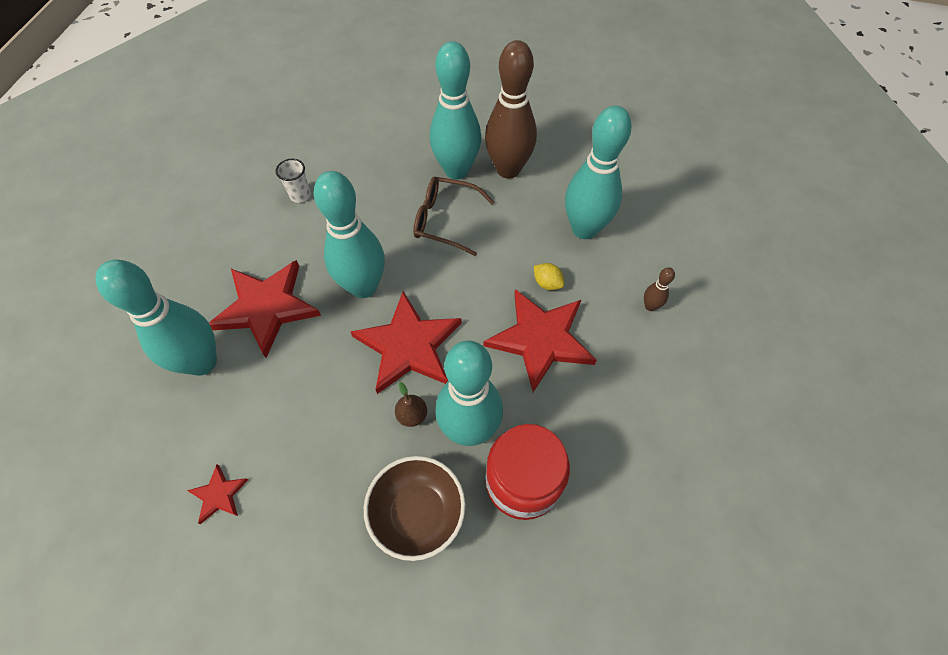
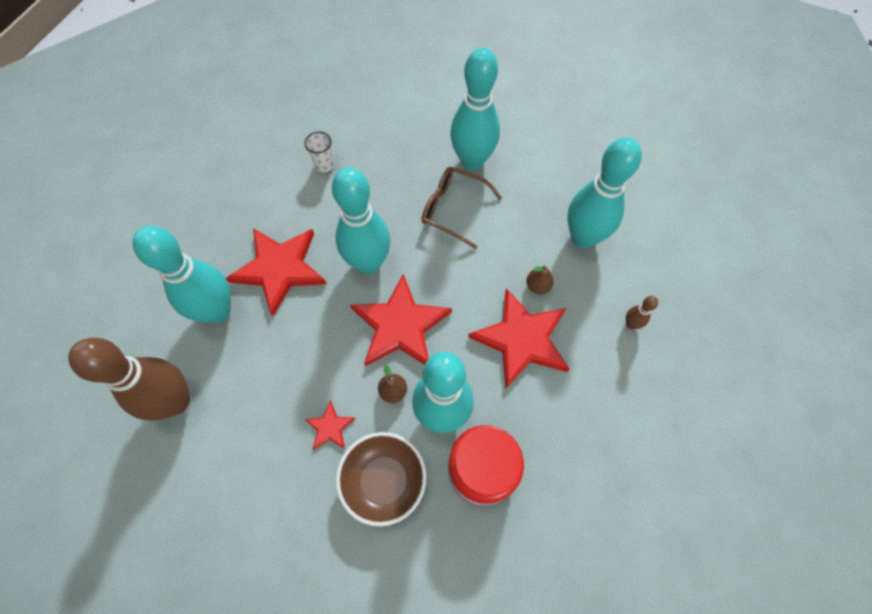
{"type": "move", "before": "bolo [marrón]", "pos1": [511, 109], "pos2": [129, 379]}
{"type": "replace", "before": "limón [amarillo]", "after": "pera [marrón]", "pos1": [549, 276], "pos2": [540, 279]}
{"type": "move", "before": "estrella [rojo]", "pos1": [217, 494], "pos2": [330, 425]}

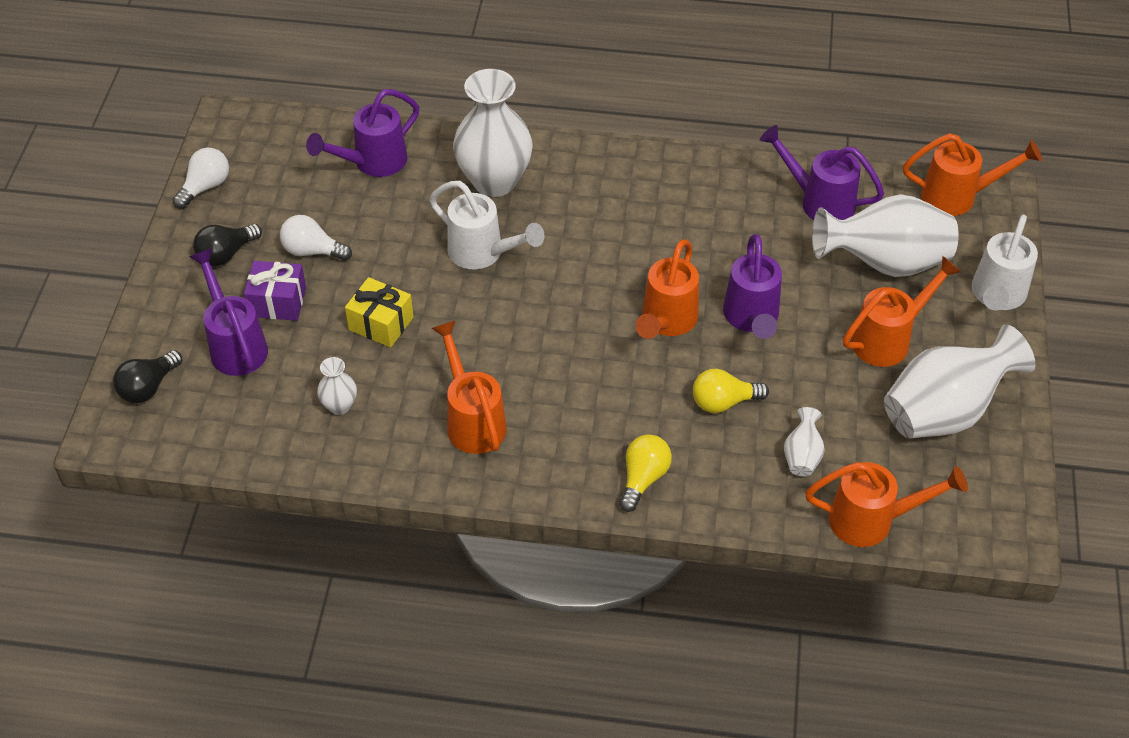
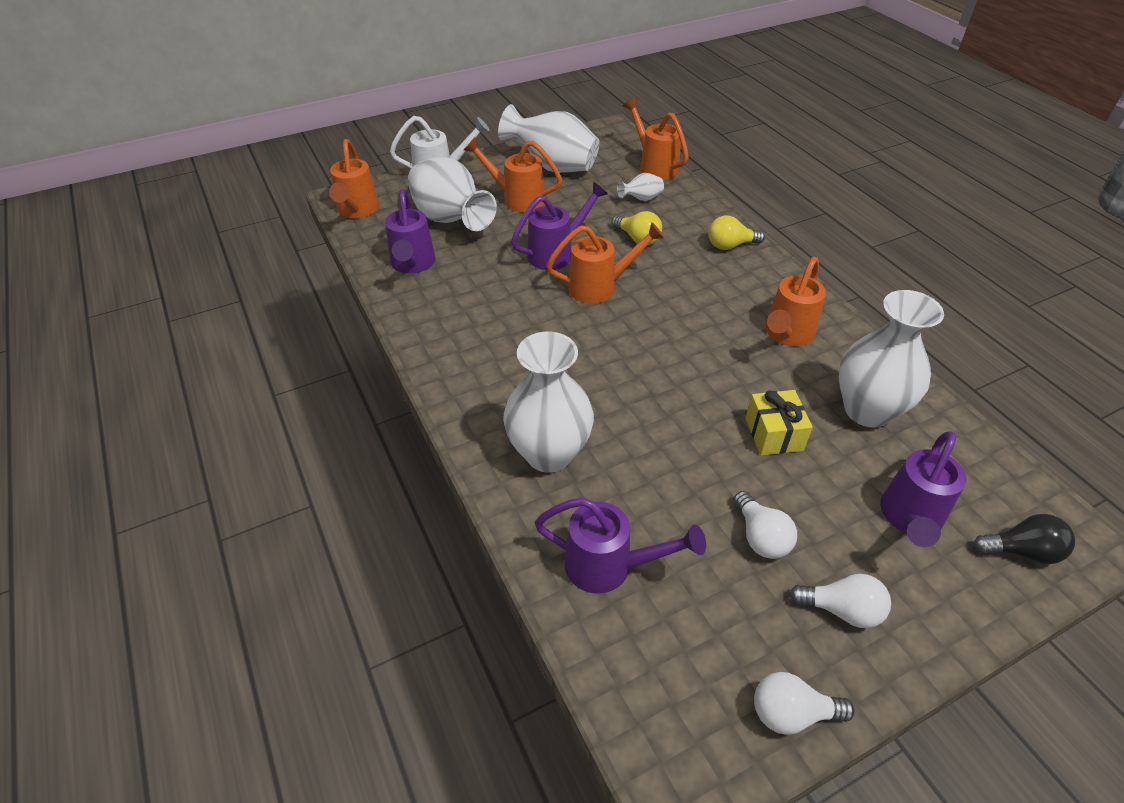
{"type": "rotate", "before": "regadera [naranja]", "pos1": [972, 174], "pos2": [354, 179], "turn": -150}
{"type": "delete", "before": "regadera [blanco]", "pos1": [487, 225]}
{"type": "recolor", "before": "bombilla [negro]", "after": "bombilla [blanco]", "pos1": [227, 245], "pos2": [840, 601]}
{"type": "delete", "before": "regalo [morado]", "pos1": [275, 291]}
{"type": "resize", "before": "florero [blanco]", "pos1": [337, 386], "pos2": [891, 359], "scale": 2.22}

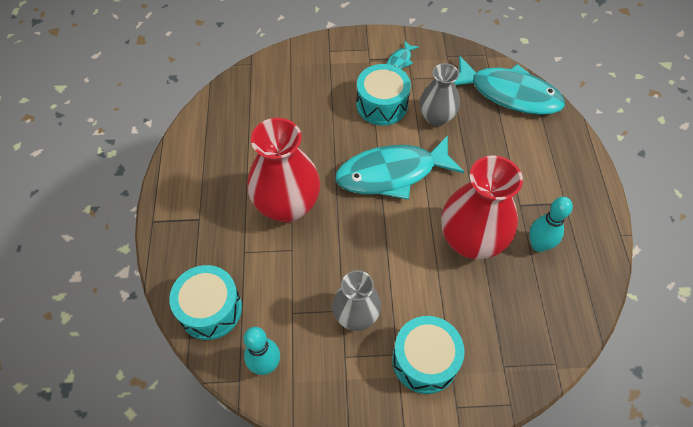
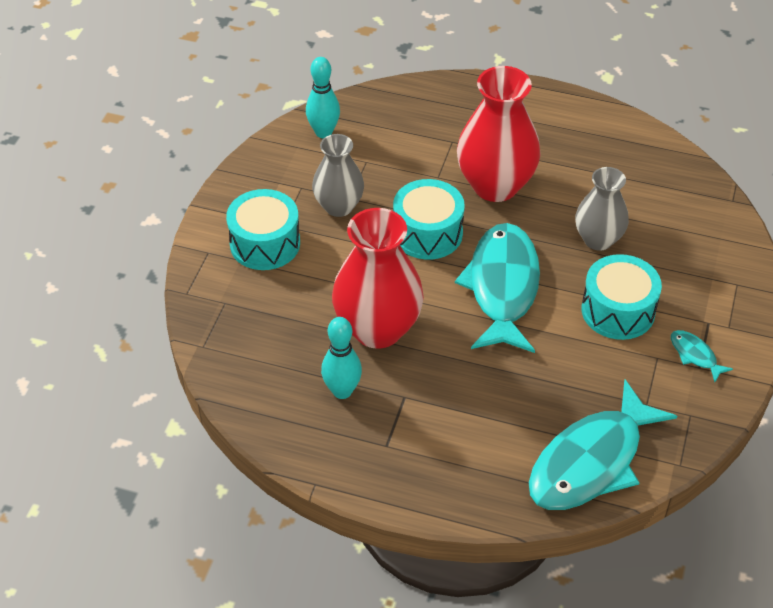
{"type": "move", "before": "florero [gris]", "pos1": [440, 94], "pos2": [602, 209]}
{"type": "move", "before": "tambor [turquesa]", "pos1": [205, 302], "pos2": [429, 219]}

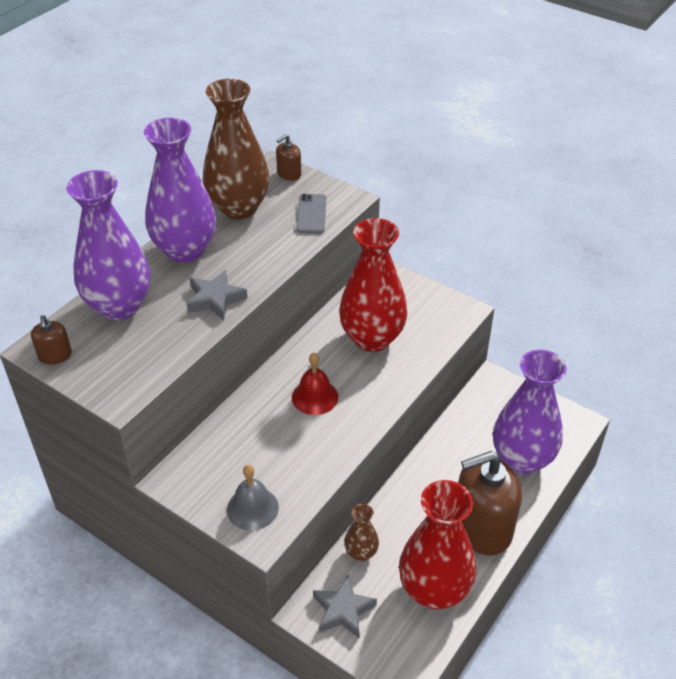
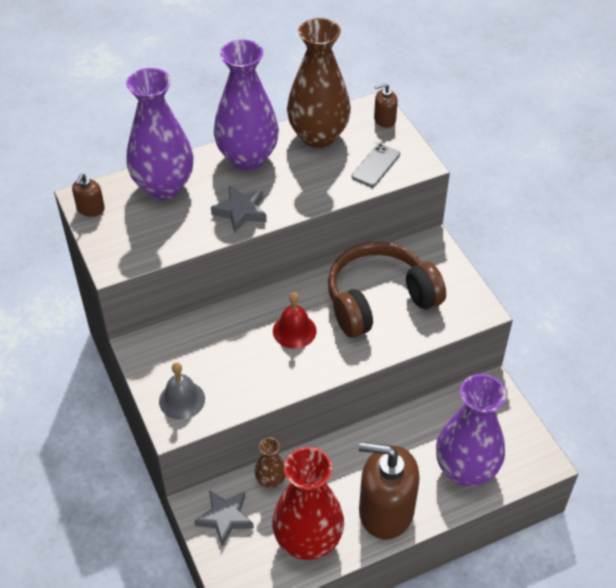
{"type": "replace", "before": "florero [rojo]", "after": "auriculares [marrón]", "pos1": [373, 285], "pos2": [387, 290]}

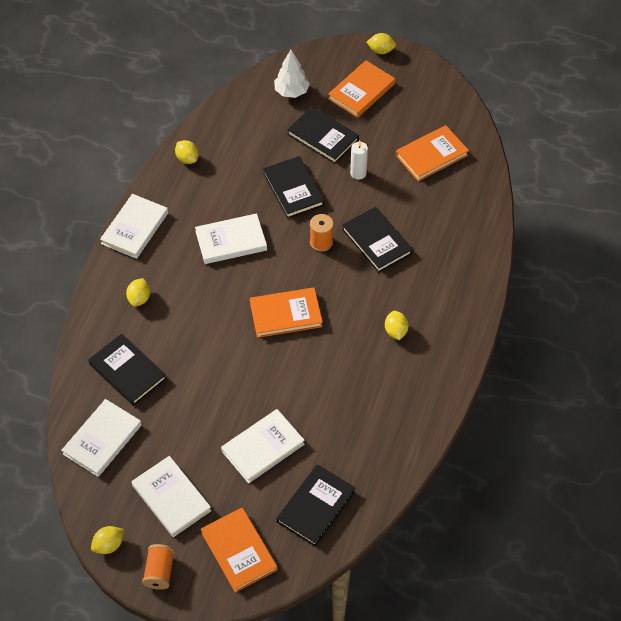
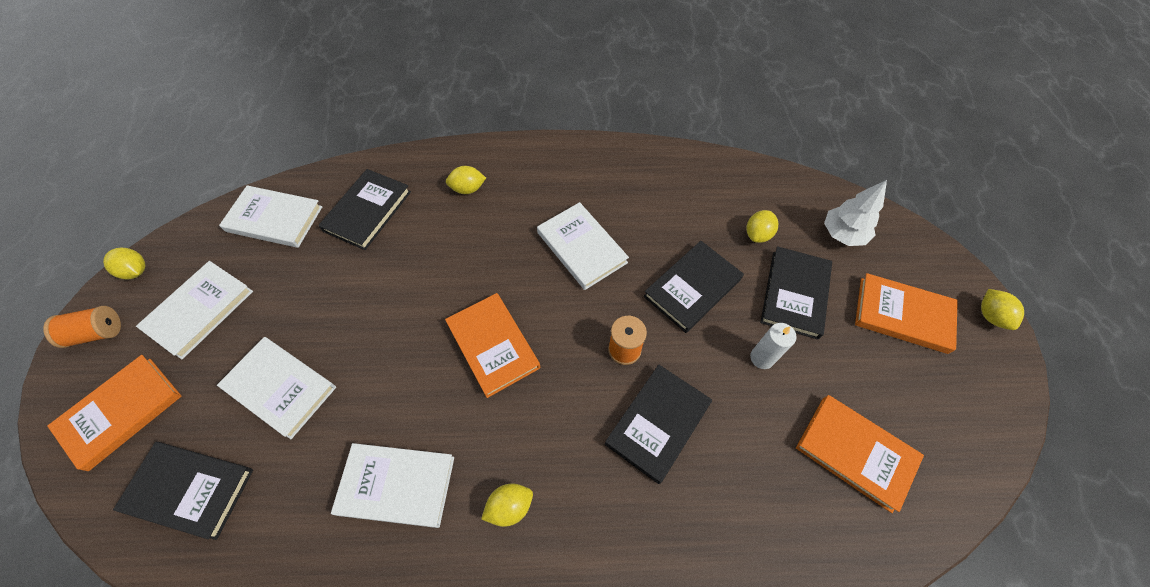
{"type": "move", "before": "limón [amarillo]", "pos1": [186, 152], "pos2": [762, 226]}
{"type": "move", "before": "libro [blanco]", "pos1": [134, 226], "pos2": [392, 485]}

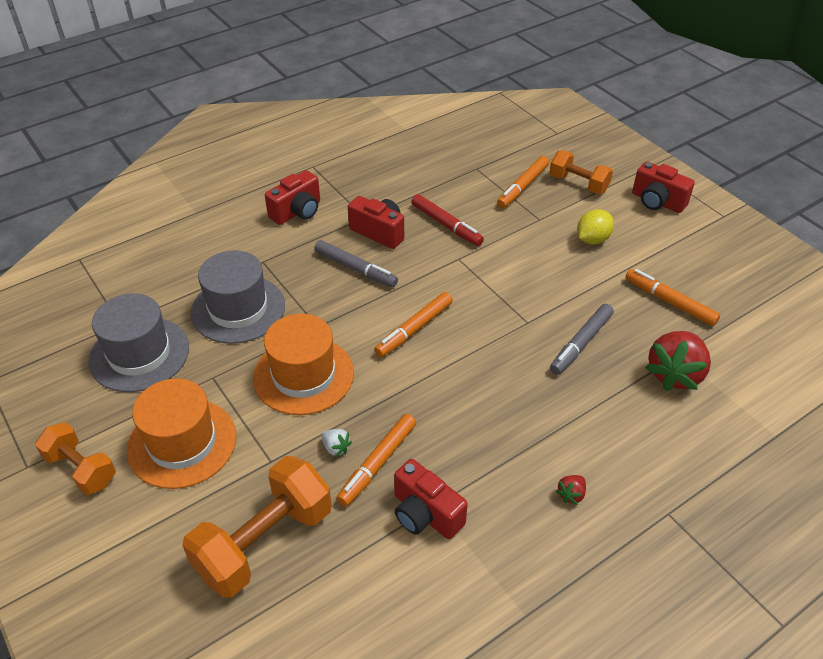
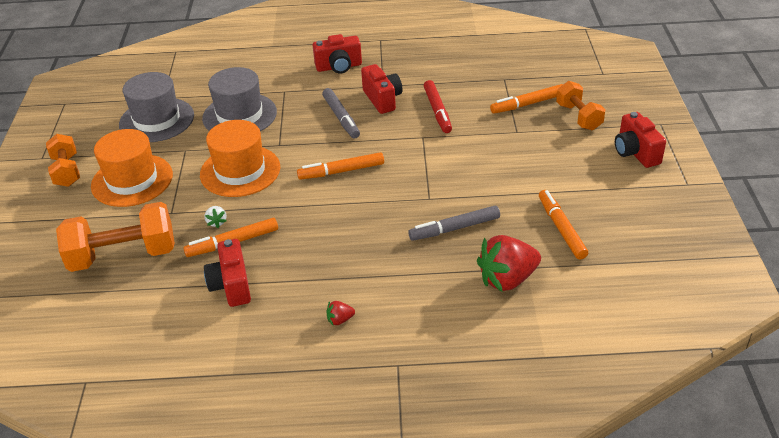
{"type": "delete", "before": "limón [amarillo]", "pos1": [595, 227]}

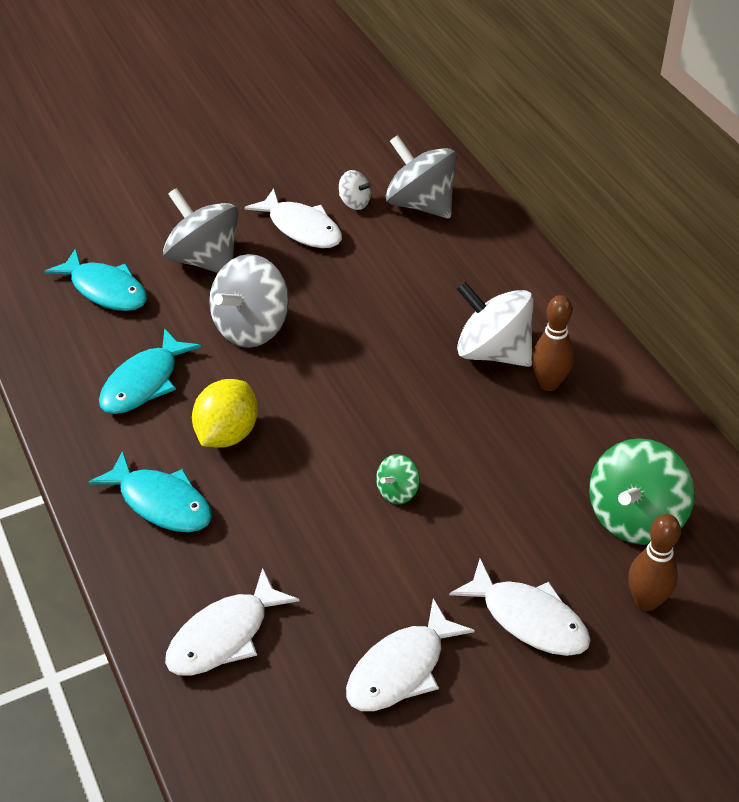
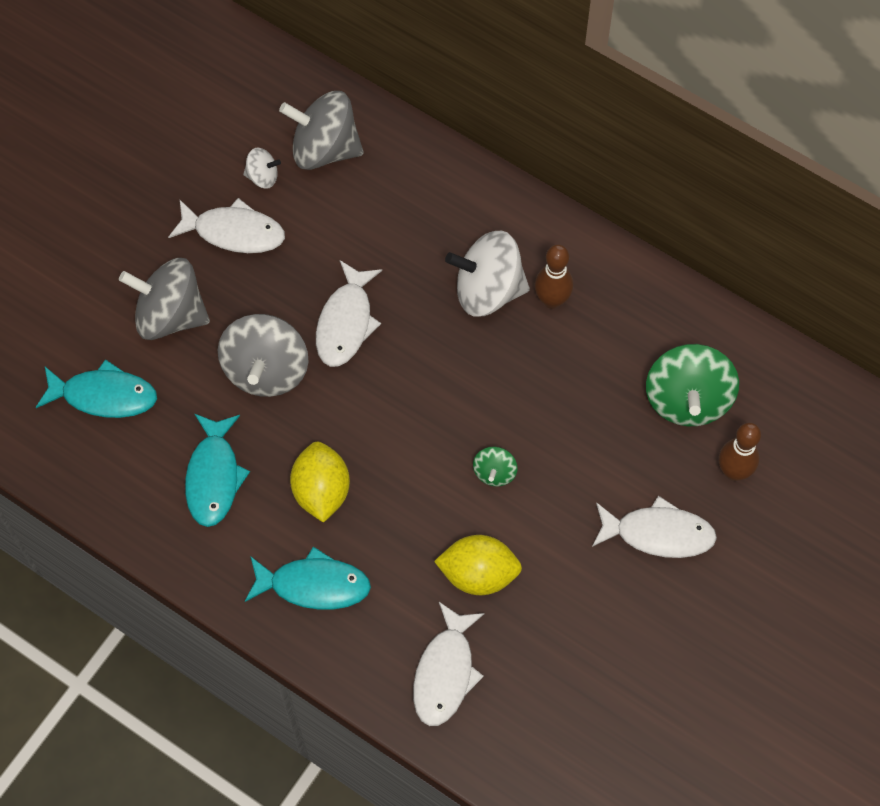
{"type": "move", "before": "pez [blanco]", "pos1": [410, 654], "pos2": [349, 313]}
{"type": "insert", "after": "limón [amarillo]", "pos2": [478, 565]}

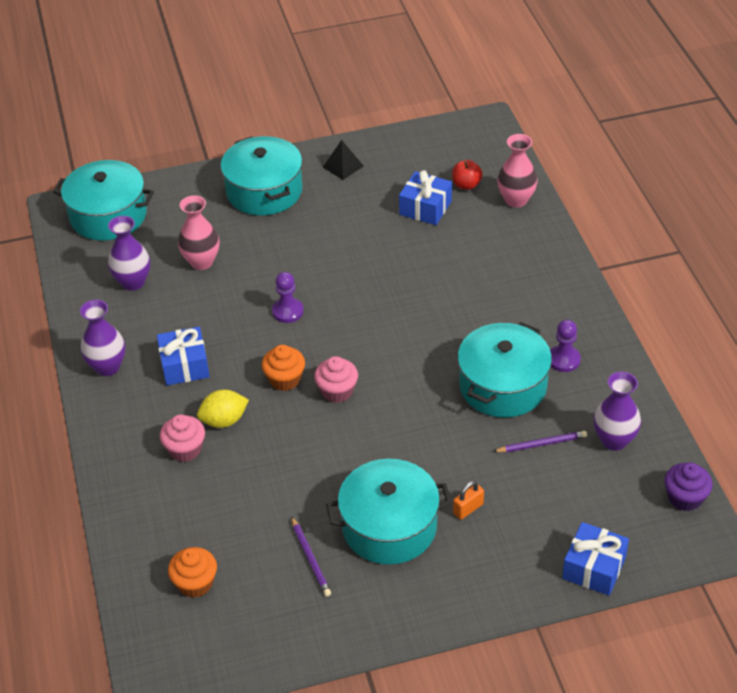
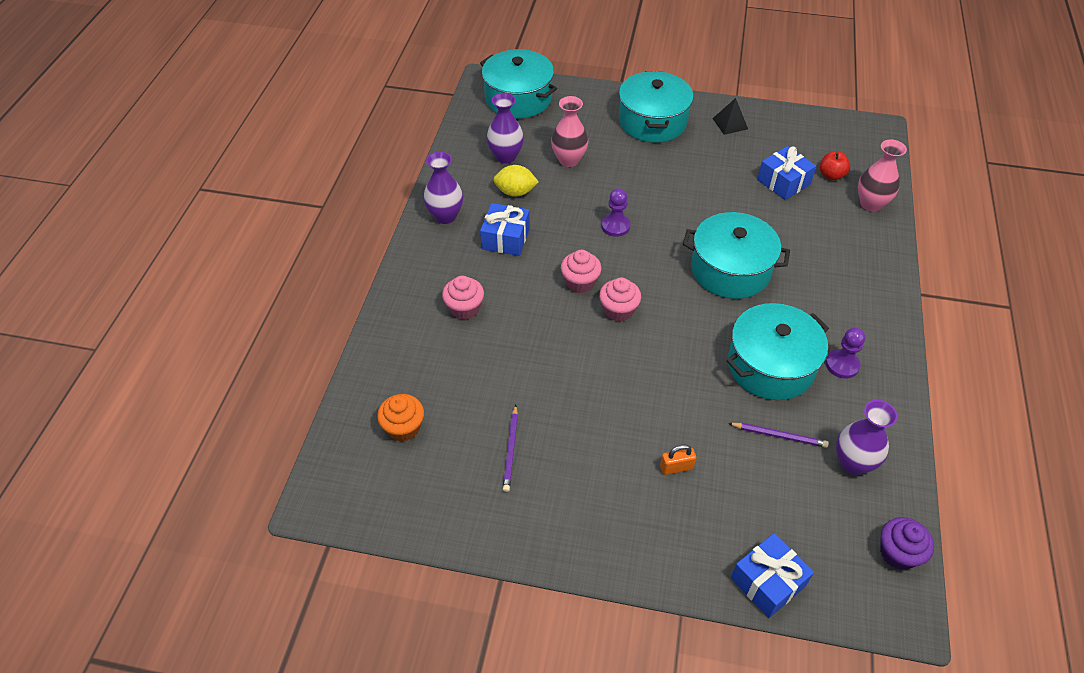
{"type": "recolor", "before": "magdalena [naranja]", "after": "magdalena [rosa]", "pos1": [283, 368], "pos2": [581, 271]}
{"type": "move", "before": "limón [amarillo]", "pos1": [223, 409], "pos2": [516, 181]}
{"type": "move", "before": "olla [turquesa]", "pos1": [388, 512], "pos2": [736, 255]}

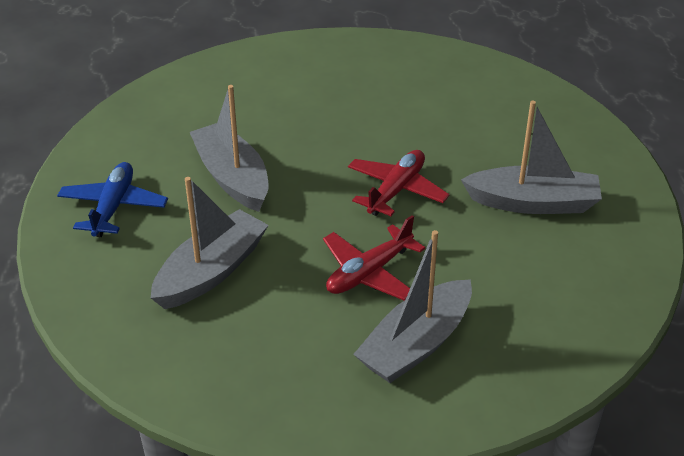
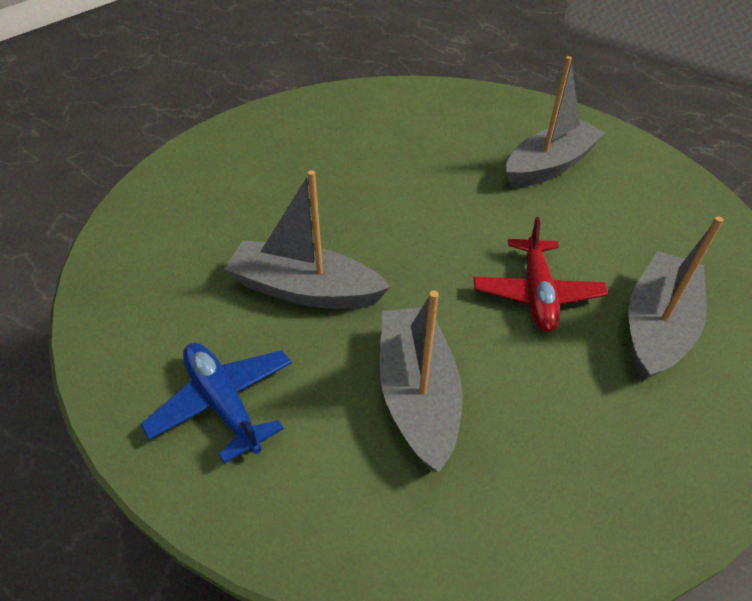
{"type": "delete", "before": "avión [rojo]", "pos1": [398, 183]}
{"type": "rotate", "before": "barco [gris]", "pos1": [412, 306], "pos2": [676, 299], "turn": -150}

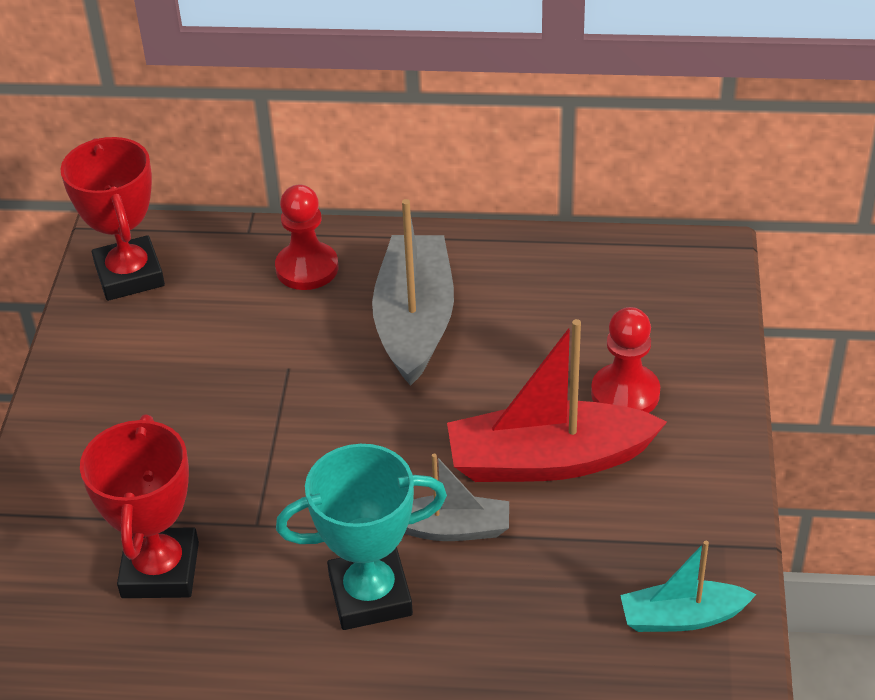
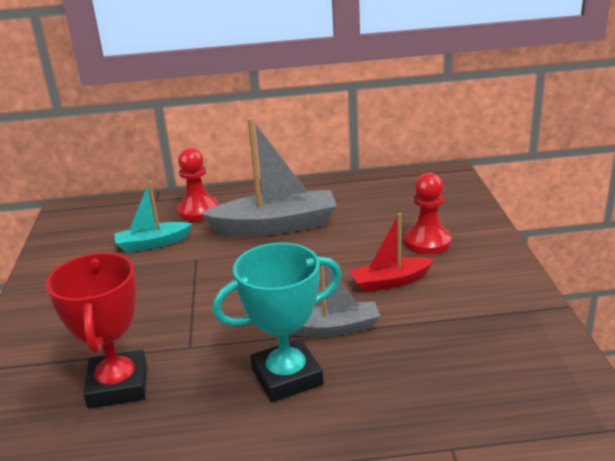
{"type": "delete", "before": "trofeo [rojo]", "pos1": [112, 219]}
{"type": "rotate", "before": "barco [gris]", "pos1": [413, 292], "pos2": [269, 177], "turn": 90}
{"type": "resize", "before": "barco [rojo]", "pos1": [557, 400], "pos2": [392, 252], "scale": 0.57}
{"type": "move", "before": "barco [turquesa]", "pos1": [688, 586], "pos2": [153, 216]}

